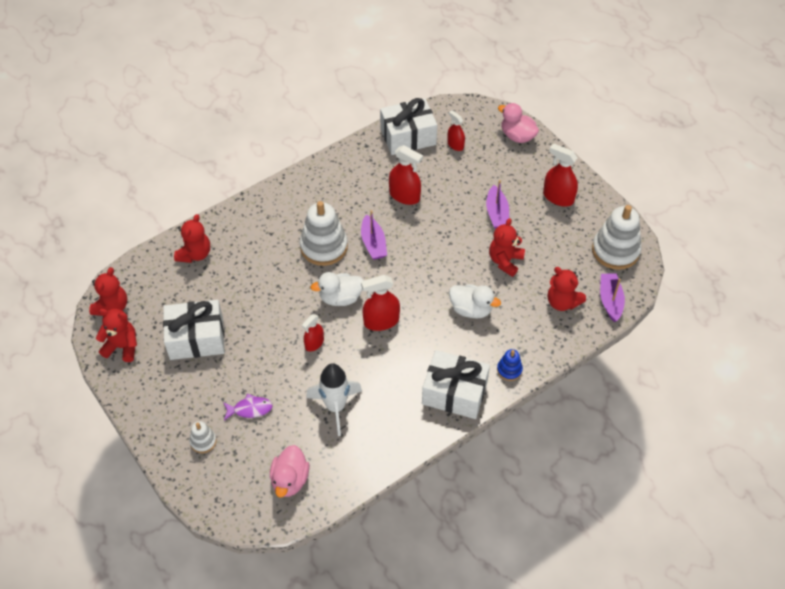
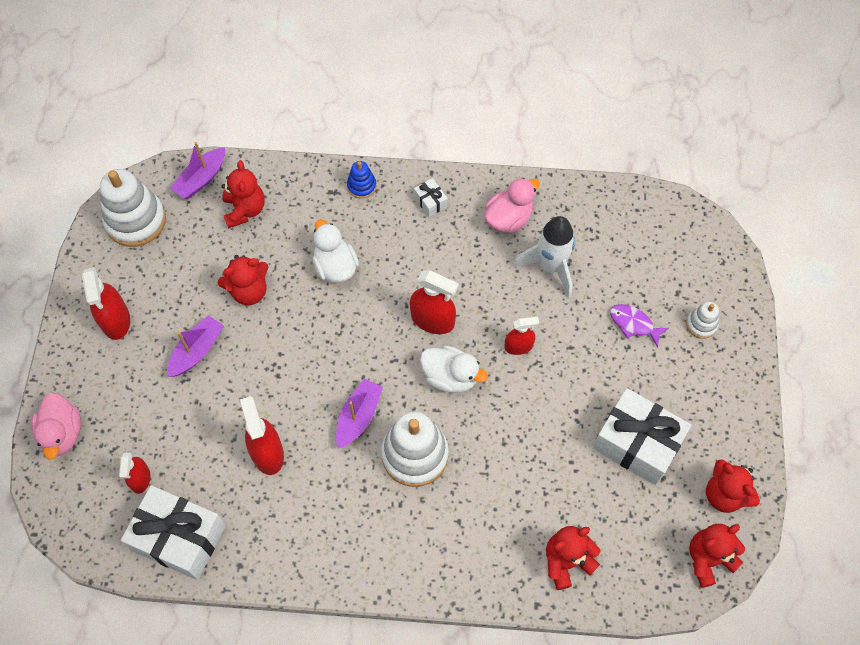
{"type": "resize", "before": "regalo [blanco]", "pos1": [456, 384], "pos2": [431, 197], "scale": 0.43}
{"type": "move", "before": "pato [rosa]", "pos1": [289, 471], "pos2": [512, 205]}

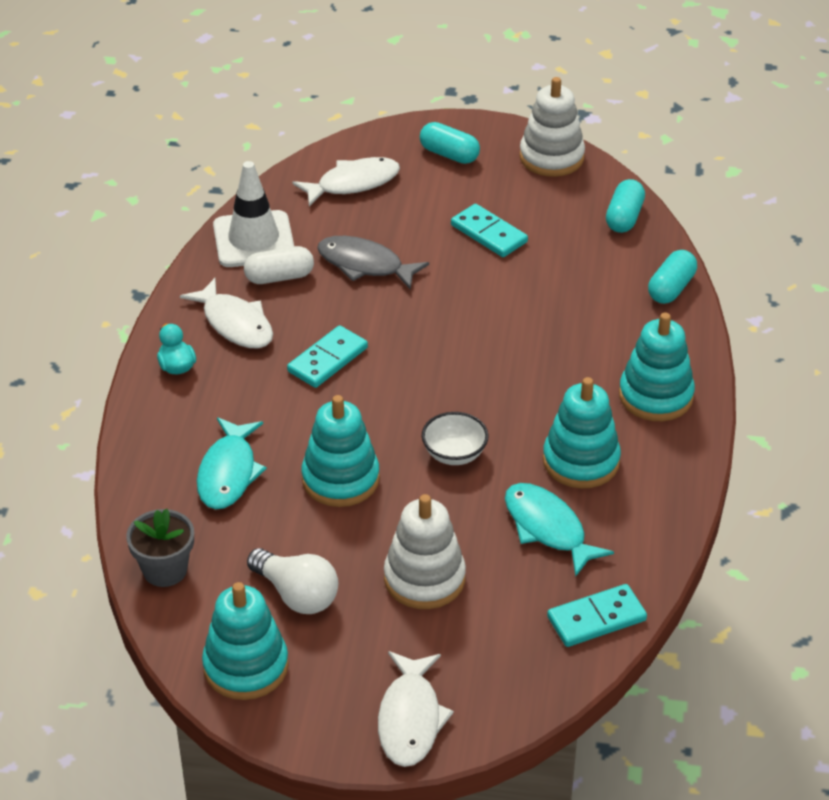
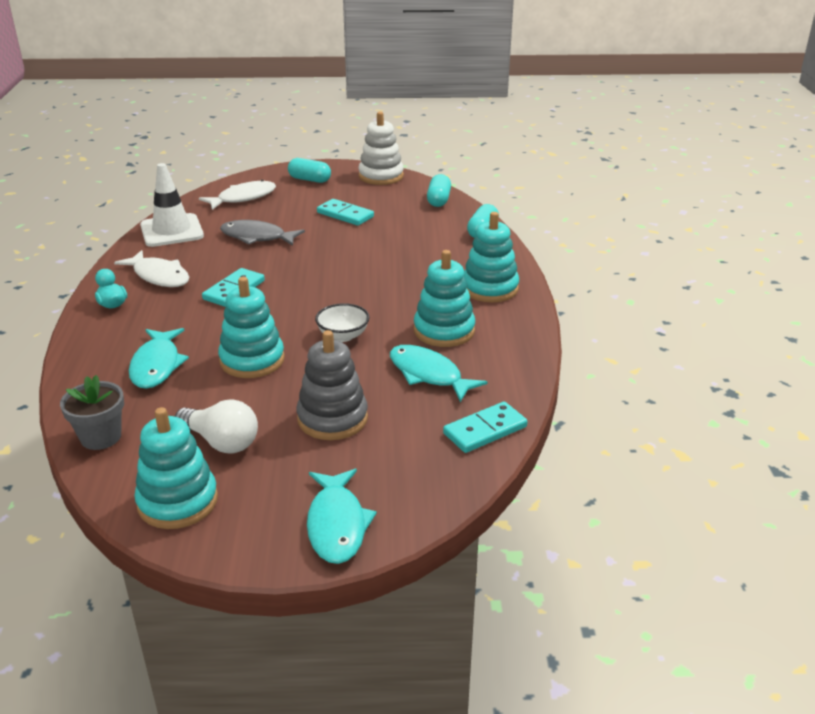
{"type": "delete", "before": "cápsula [blanco]", "pos1": [279, 265]}
{"type": "recolor", "before": "juguete apilable [blanco]", "after": "juguete apilable [gris]", "pos1": [425, 551], "pos2": [332, 385]}
{"type": "recolor", "before": "pez [blanco]", "after": "pez [turquesa]", "pos1": [416, 709], "pos2": [342, 516]}

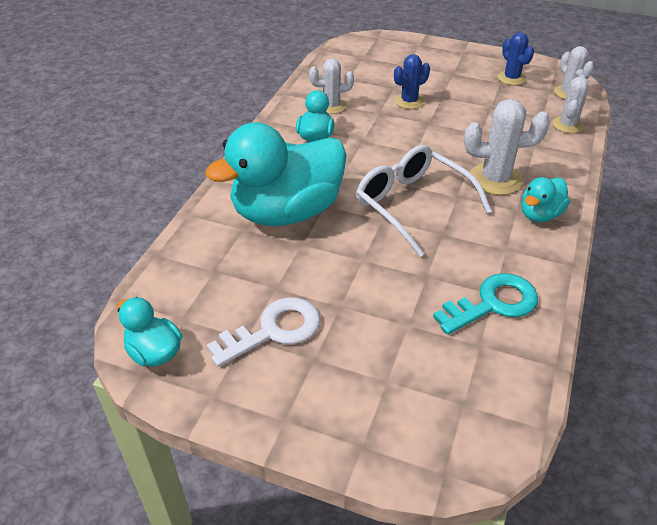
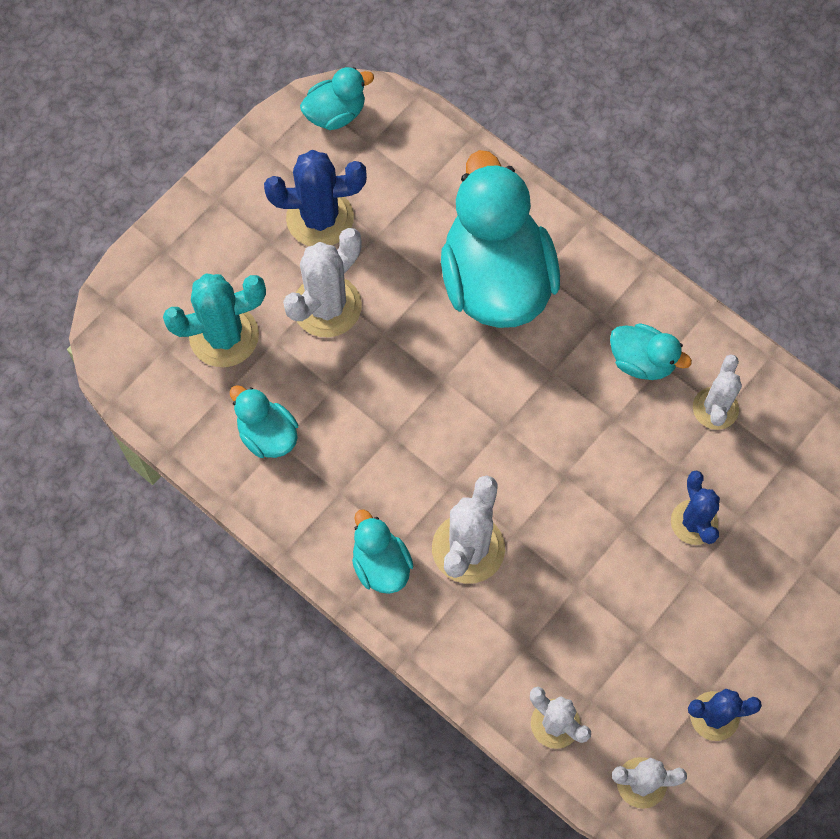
{"type": "delete", "before": "gafas [blanco]", "pos1": [424, 201]}
{"type": "replace", "before": "llave [turquesa]", "after": "pato [turquesa]", "pos1": [485, 304], "pos2": [264, 421]}
{"type": "replace", "before": "llave [blanco]", "after": "cactus [azul]", "pos1": [263, 332], "pos2": [315, 198]}
{"type": "insert", "after": "cactus [blanco]", "pos2": [322, 282]}
{"type": "insert", "after": "cactus [turquesa]", "pos2": [214, 320]}

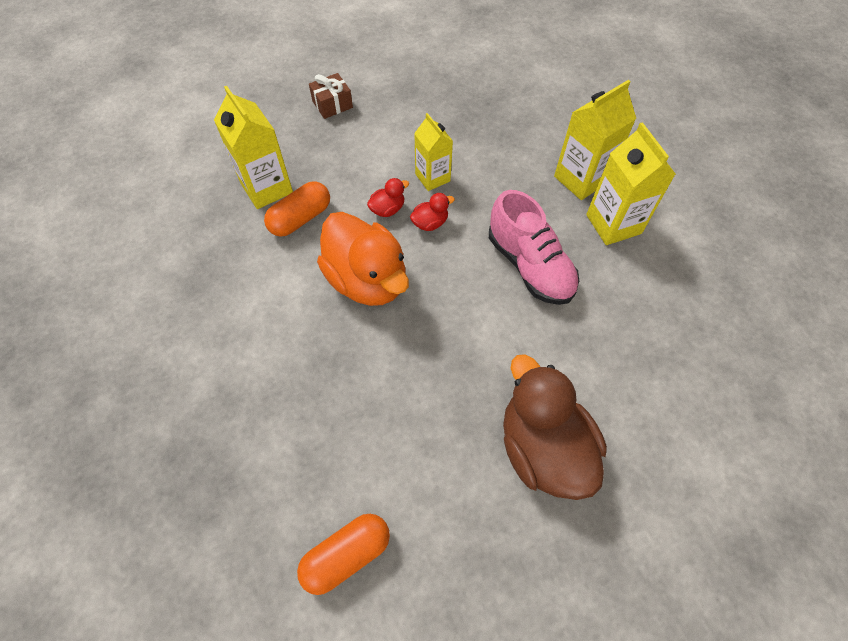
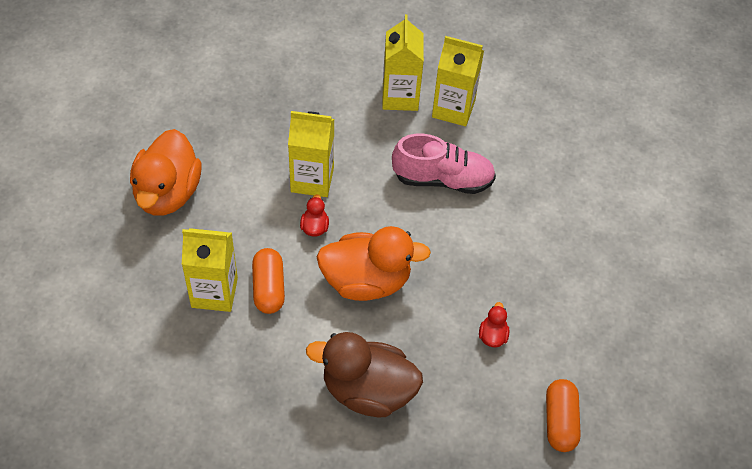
{"type": "replace", "before": "regalo [marrón]", "after": "pato [naranja]", "pos1": [331, 96], "pos2": [166, 172]}
{"type": "resize", "before": "cartón de leche [amarillo]", "pos1": [433, 152], "pos2": [311, 154], "scale": 1.5}
{"type": "move", "before": "pato [rojo]", "pos1": [432, 212], "pos2": [494, 324]}
{"type": "move", "before": "pato [marrón]", "pos1": [555, 427], "pos2": [364, 374]}

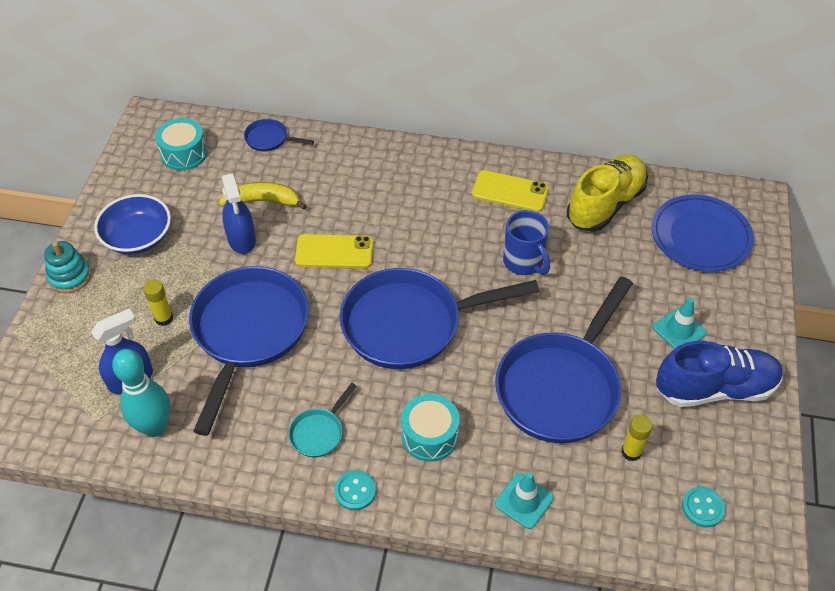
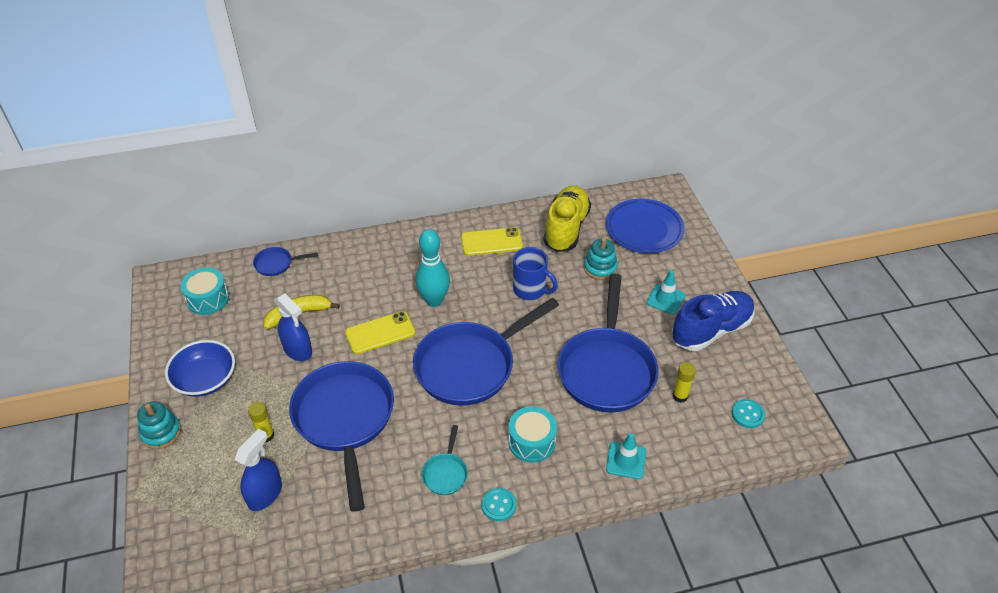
{"type": "move", "before": "bolo [turquesa]", "pos1": [141, 393], "pos2": [433, 268]}
{"type": "insert", "after": "juguete apilable [turquesa]", "pos2": [601, 259]}

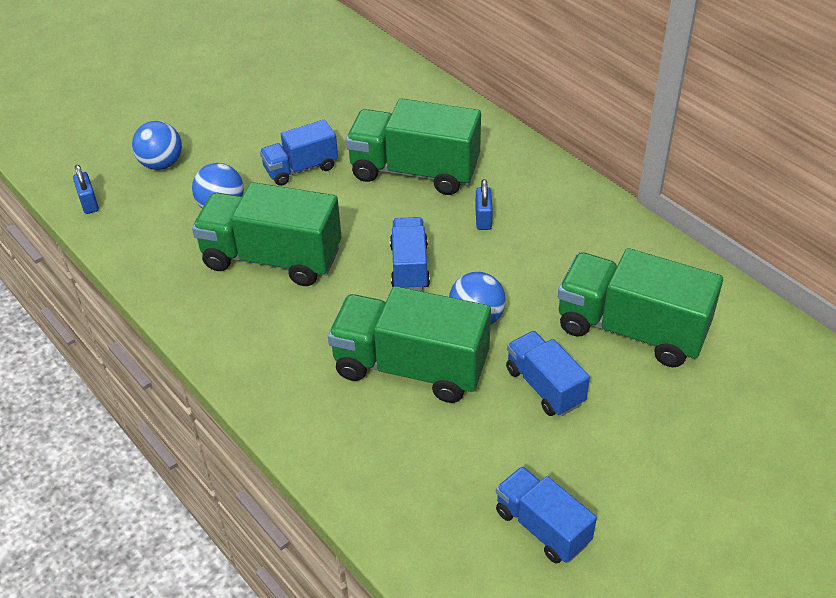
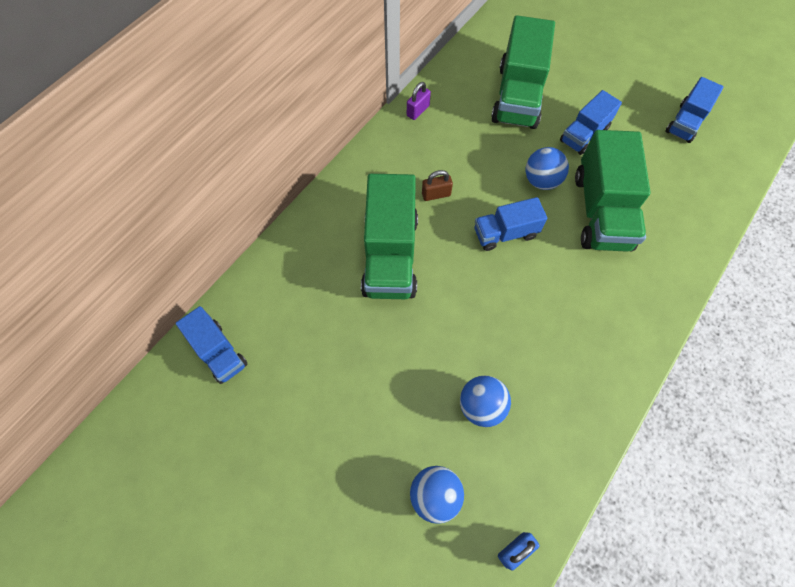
{"type": "move", "before": "camión [azul]", "pos1": [299, 153], "pos2": [211, 345]}
{"type": "recolor", "before": "candado [azul]", "after": "candado [marrón]", "pos1": [484, 204], "pos2": [437, 185]}
{"type": "delete", "before": "camión [verde]", "pos1": [267, 234]}
{"type": "insert", "after": "candado [morado]", "pos2": [419, 101]}

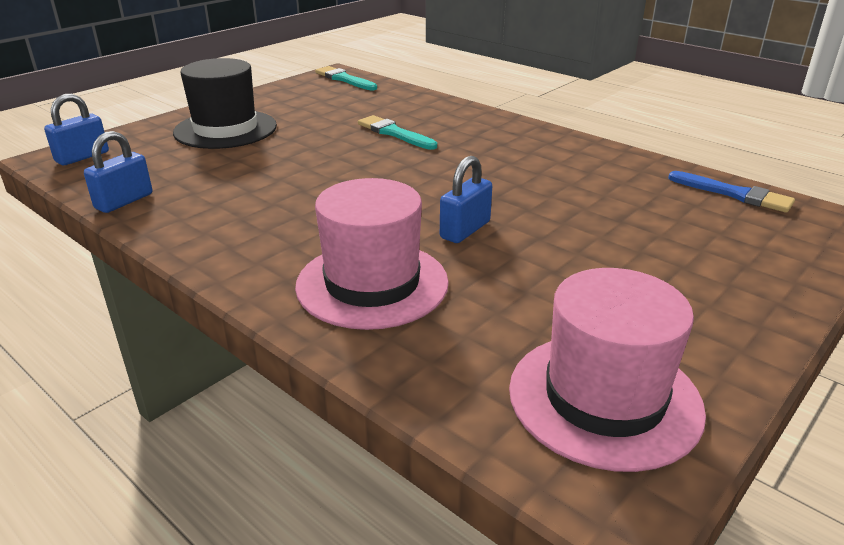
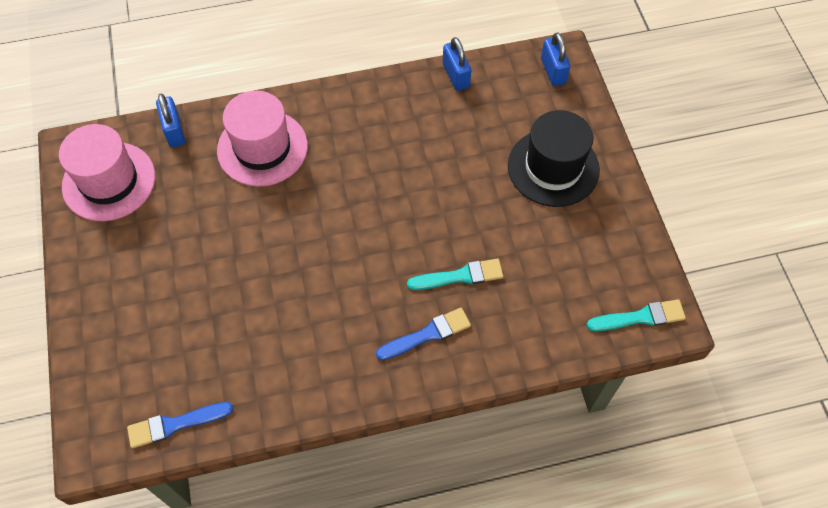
{"type": "move", "before": "candado [azul]", "pos1": [466, 199], "pos2": [170, 120]}
{"type": "insert", "after": "pincel [azul]", "pos2": [423, 334]}

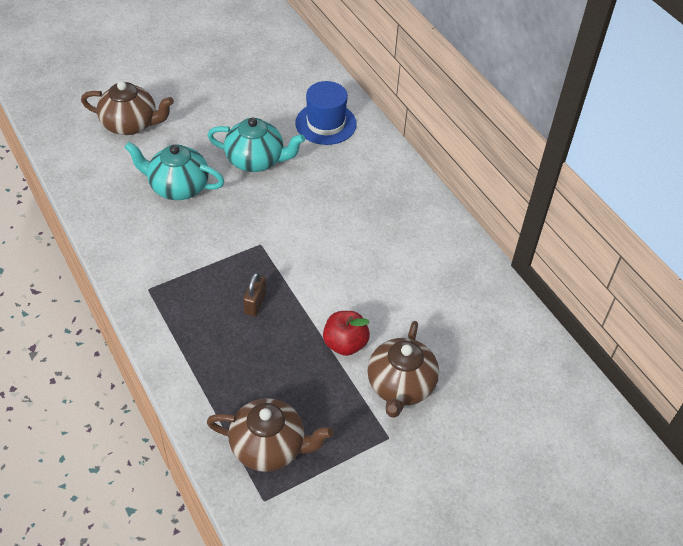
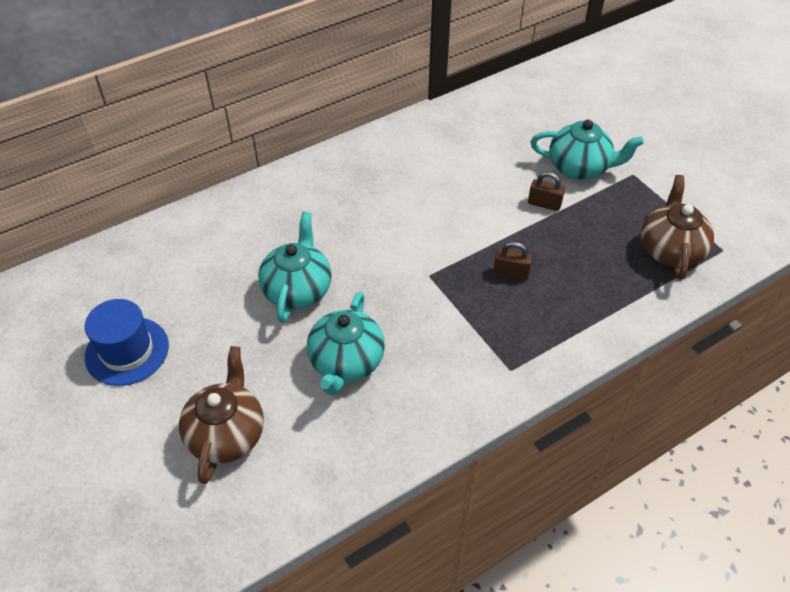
{"type": "move", "before": "sombrero [azul]", "pos1": [326, 113], "pos2": [126, 342]}
{"type": "replace", "before": "manzana [rojo]", "after": "candado [marrón]", "pos1": [346, 333], "pos2": [546, 191]}
{"type": "recolor", "before": "tetera [marrón]", "after": "tetera [turquesa]", "pos1": [403, 369], "pos2": [587, 150]}

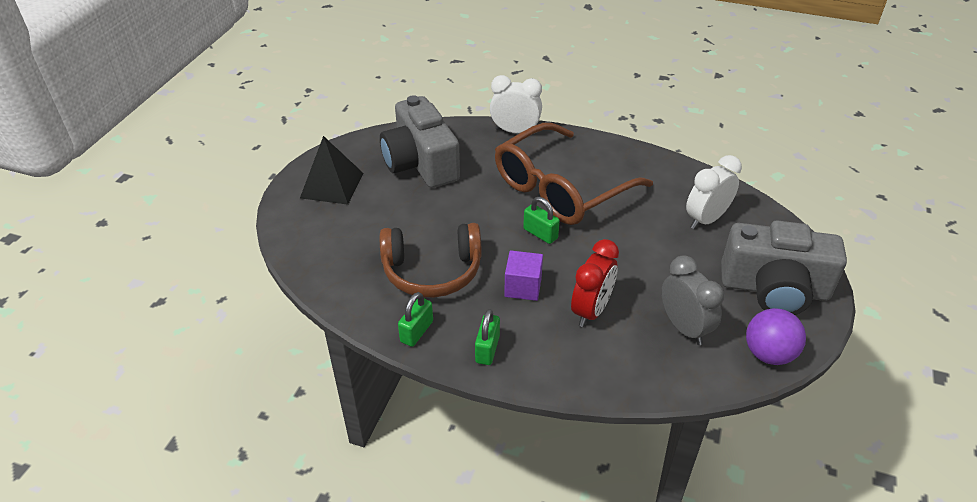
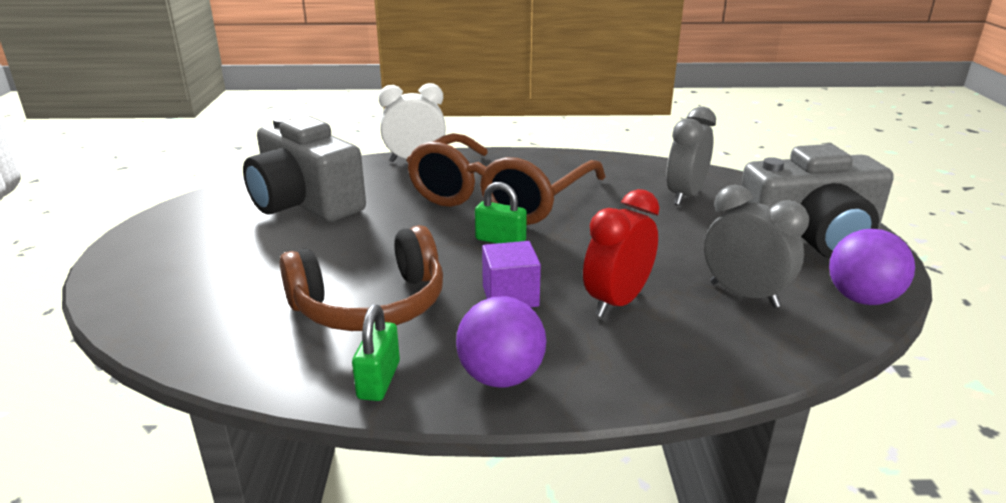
{"type": "delete", "before": "pirámide [negro]", "pos1": [332, 170]}
{"type": "recolor", "before": "despertador [blanco]", "after": "despertador [gris]", "pos1": [714, 192], "pos2": [691, 155]}
{"type": "rotate", "before": "despertador [rojo]", "pos1": [595, 283], "pos2": [621, 253], "turn": -150}
{"type": "replace", "before": "candado [verde]", "after": "pelota [morado]", "pos1": [487, 337], "pos2": [501, 342]}

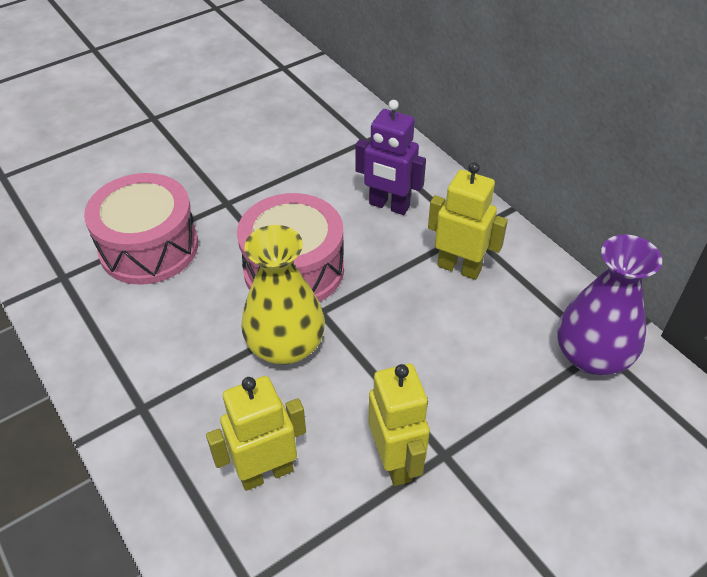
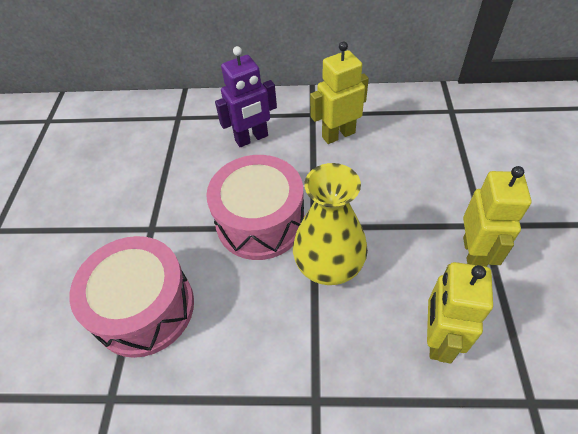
{"type": "delete", "before": "florero [morado]", "pos1": [609, 305]}
{"type": "rotate", "before": "robot [amarillo]", "pos1": [399, 425], "pos2": [497, 216], "turn": 75}

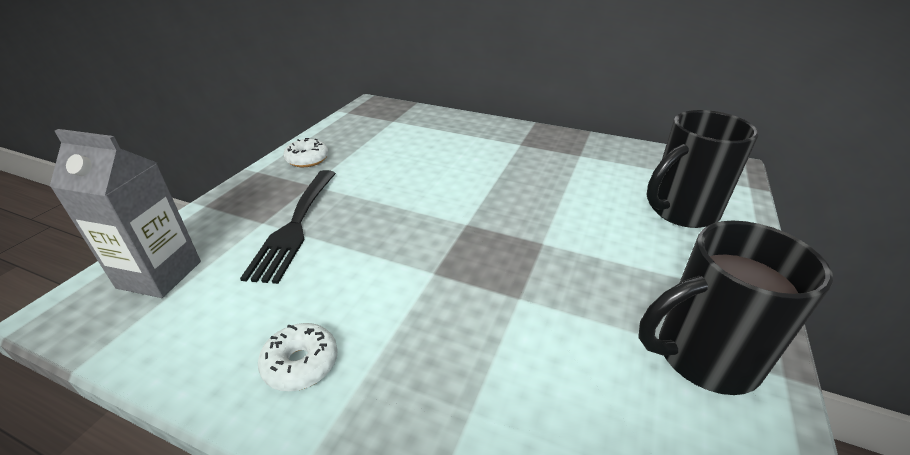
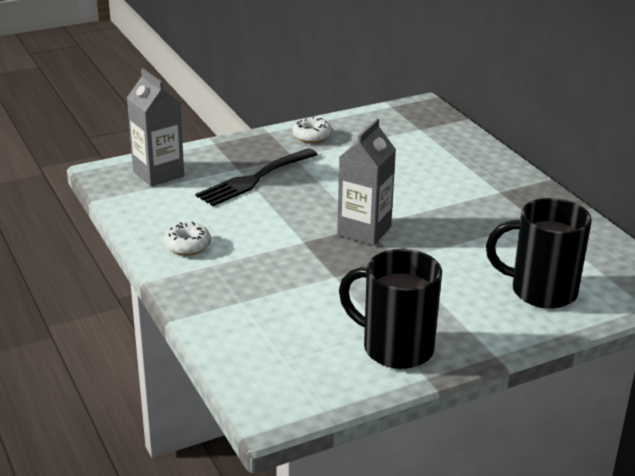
{"type": "insert", "after": "cartón de leche [gris]", "pos2": [366, 182]}

